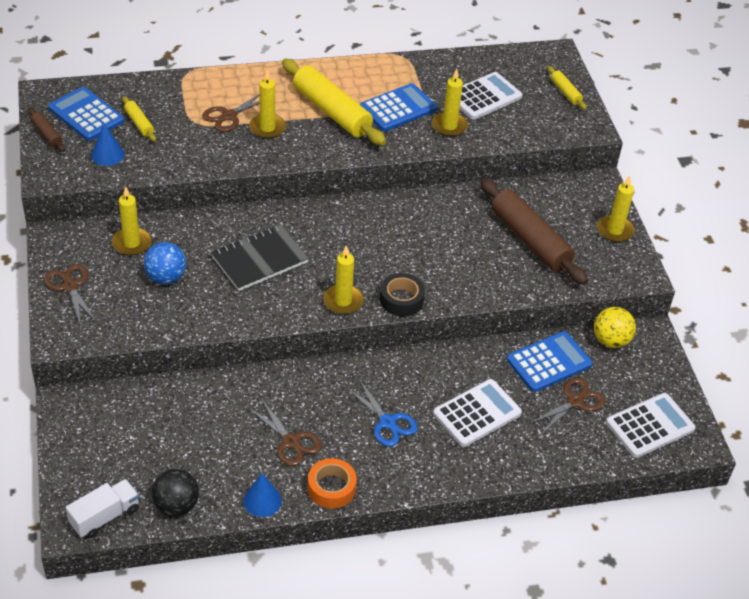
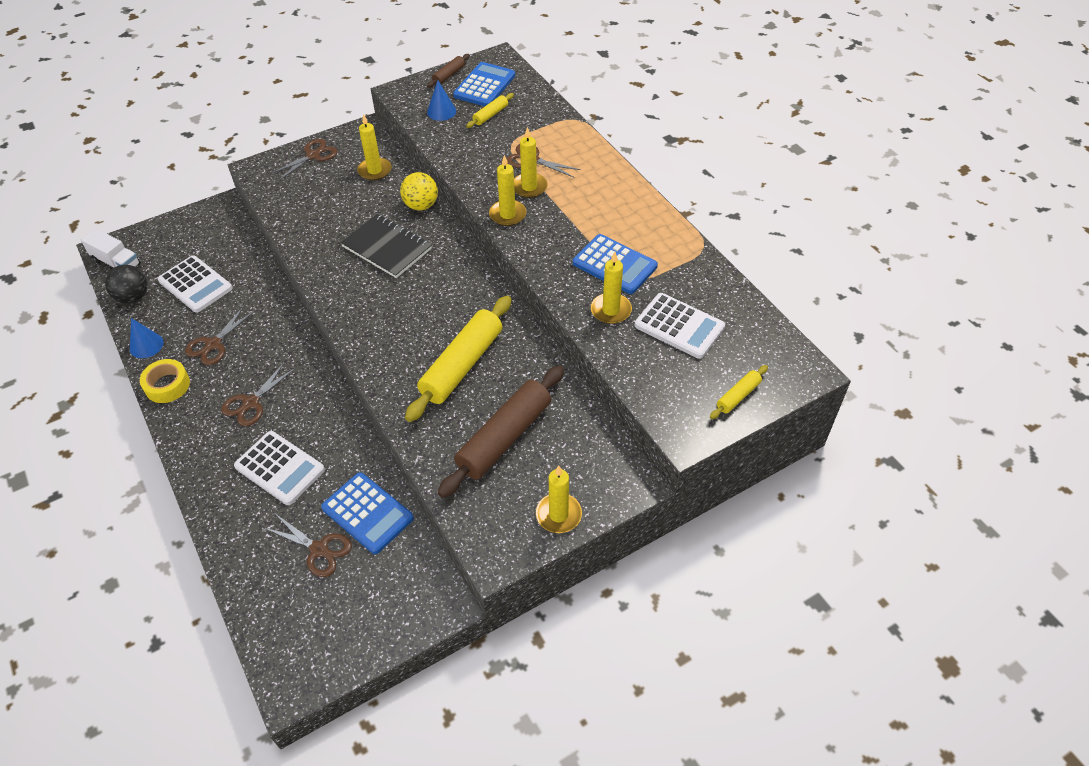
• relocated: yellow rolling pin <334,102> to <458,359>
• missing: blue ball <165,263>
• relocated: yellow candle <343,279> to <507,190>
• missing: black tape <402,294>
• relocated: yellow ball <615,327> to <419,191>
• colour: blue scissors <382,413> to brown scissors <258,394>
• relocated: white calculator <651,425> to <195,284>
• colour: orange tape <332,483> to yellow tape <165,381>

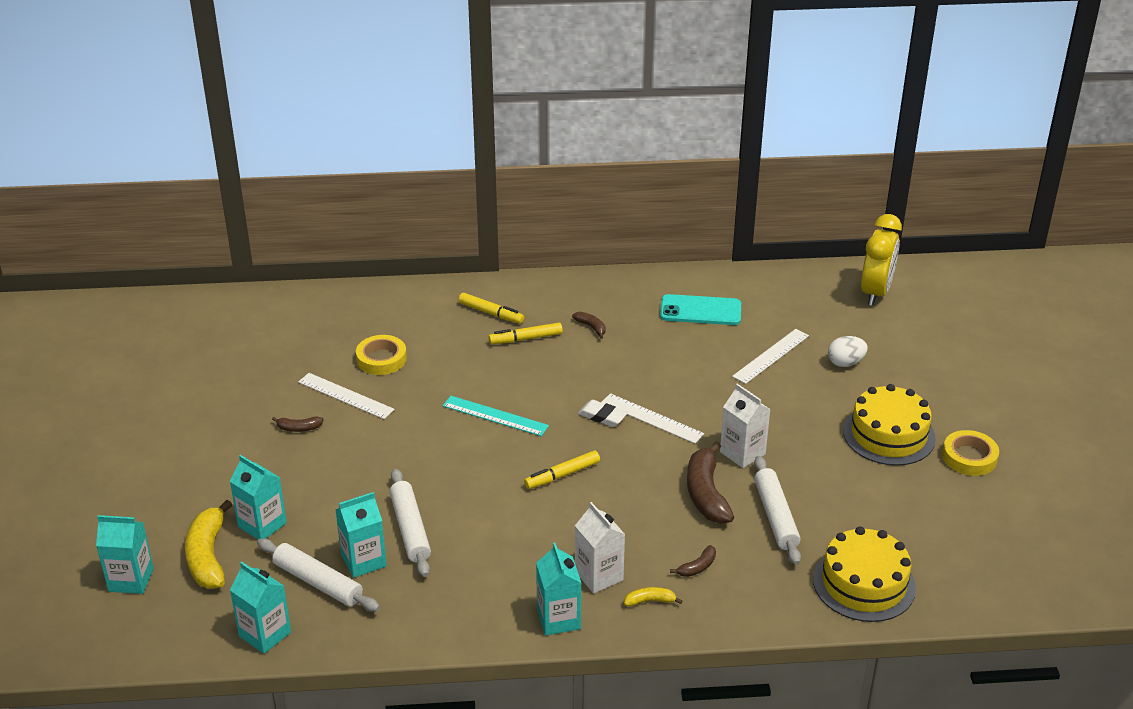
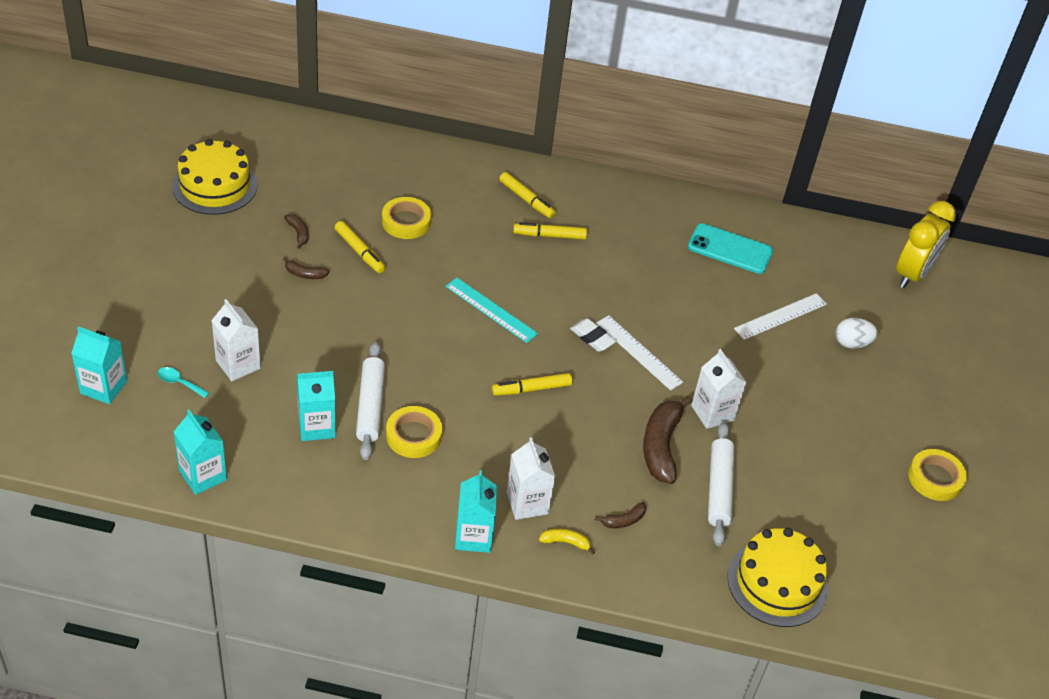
• relocated: brown banana <589,325> to <296,231>
• exchanged: white ruler <346,396> to yellow marker <360,247>
• relocated: yellow cake <889,425> to <215,177>
• colour: turquoise carton <258,497> to white carton <236,340>
• exchanged: yellow banana <208,544> to turquoise spoon <183,382>
• missing: white rolling pin <318,575>
• appeared: yellow tape <414,432>

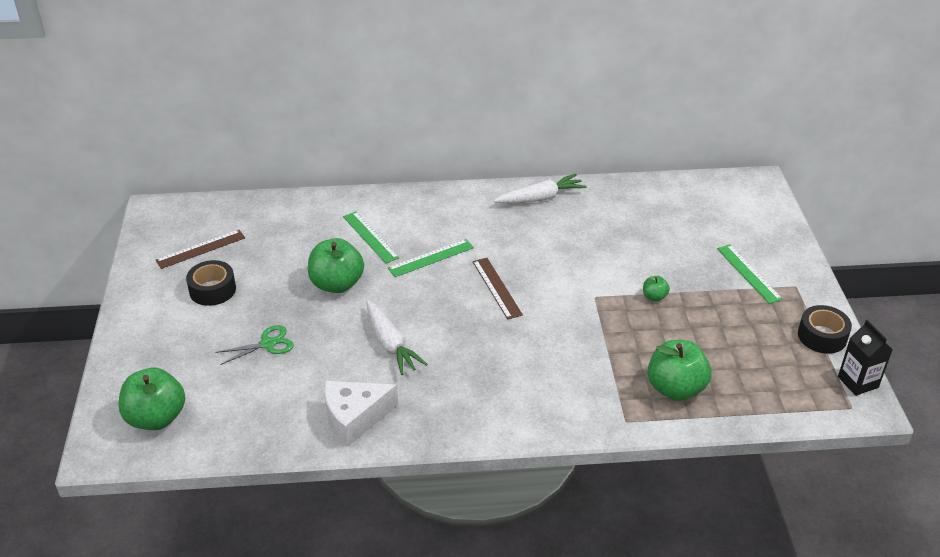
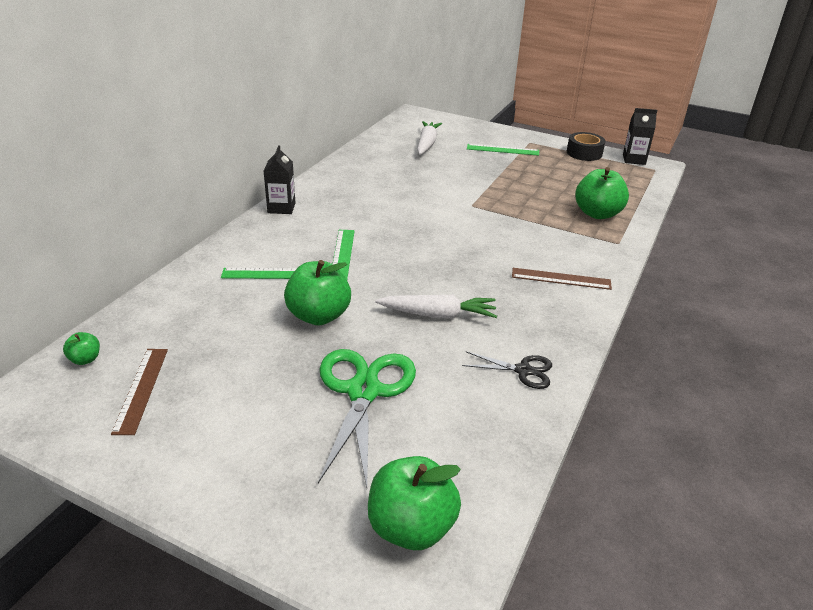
• relocated: white carrot <540,188> to <429,138>
• relocated: brown ruler <498,289> to <562,279>
• missing: black tape <211,283>
• relocated: green apple <656,288> to <81,348>
• size: green scissors <254,345> = <367,418> x1.94
• exchanged: white cheese <361,414> to black scissors <507,370>
• appeared: black carton <280,179>

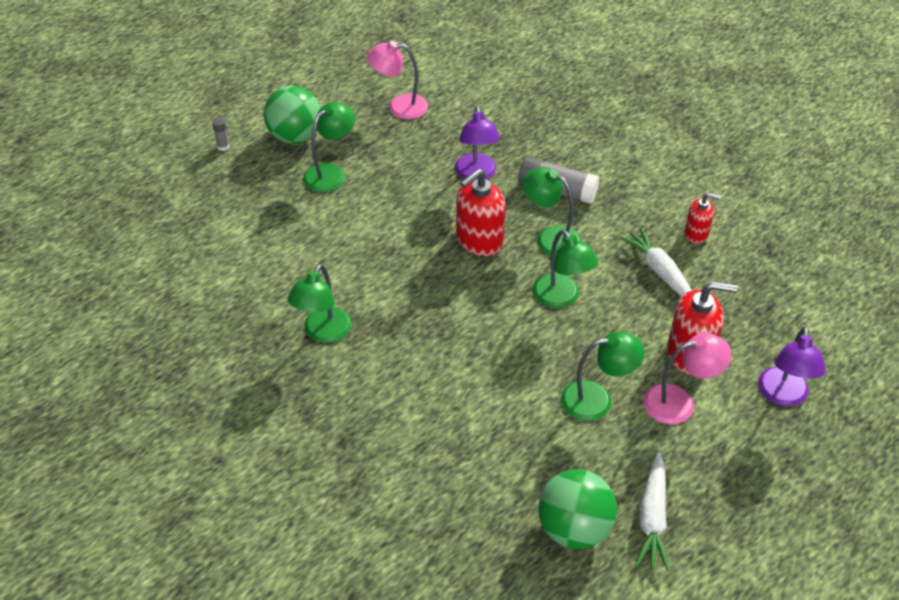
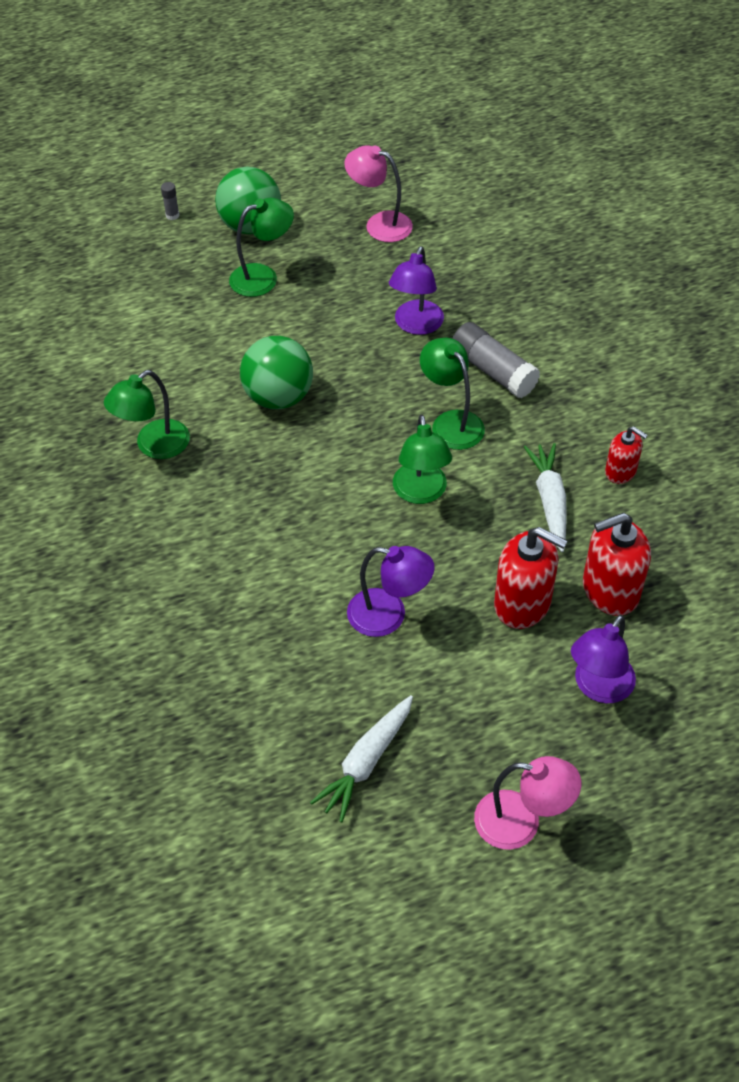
• relocated: red soap dispenser <481,212> to <617,564>
• colour: green lamp <603,376> to purple lamp <391,591>
• relocated: pink lamp <687,378> to <527,803>
• relocated: green ball <577,509> to <276,372>

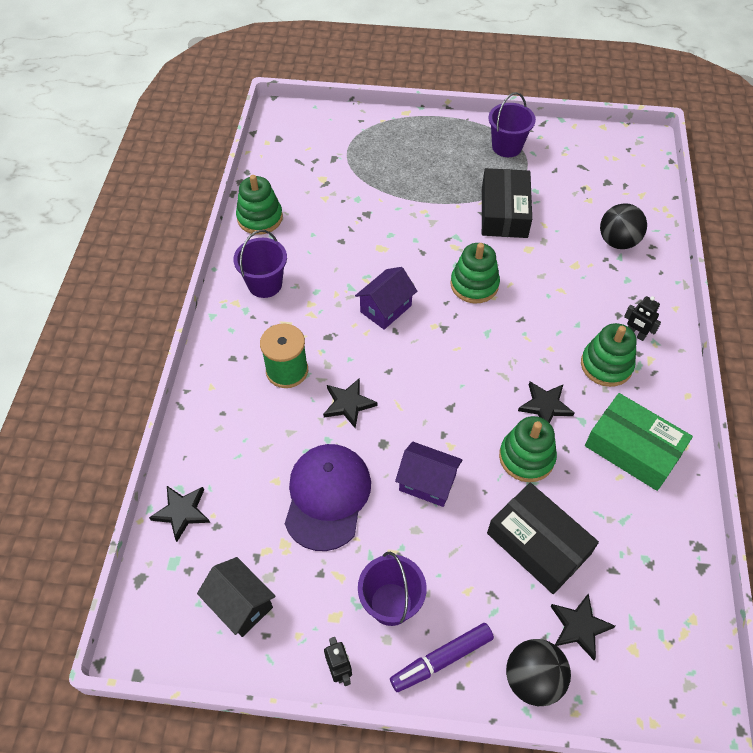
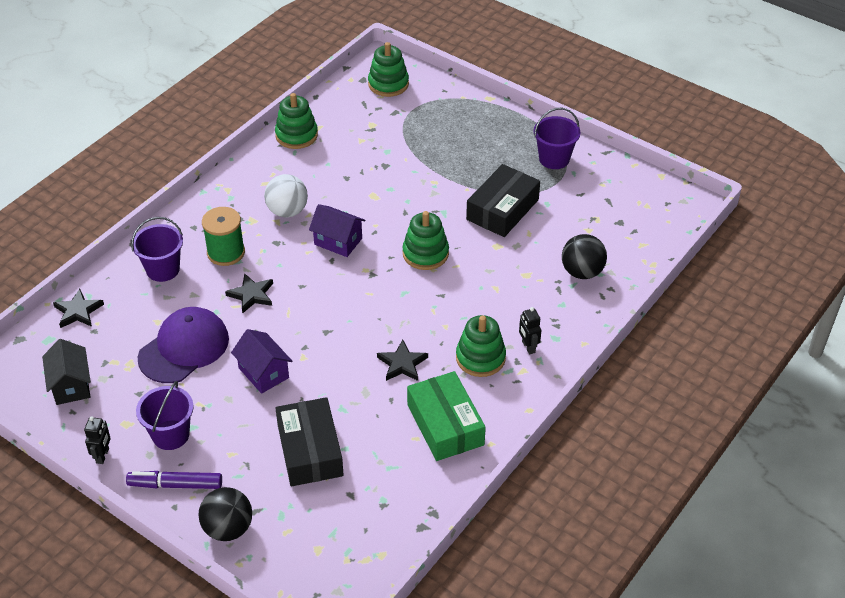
• relocated: purple bucket <260,264> to <157,249>
• spun: purple house <386,298> = <337,230> 45 degrees clockwise
• relocated: green stacking toy <528,449> to <388,69>
• missing: black star <583,626>
• appeared: white ball <286,196>

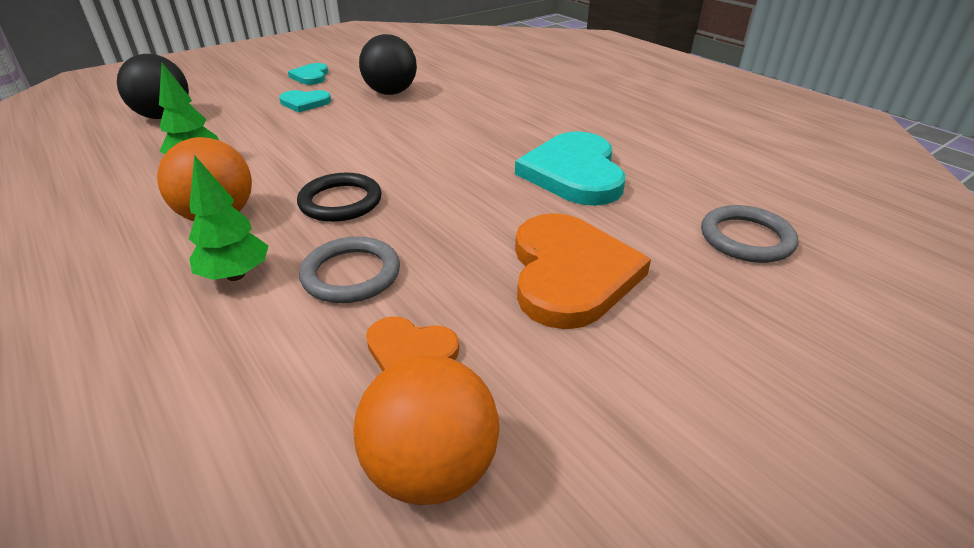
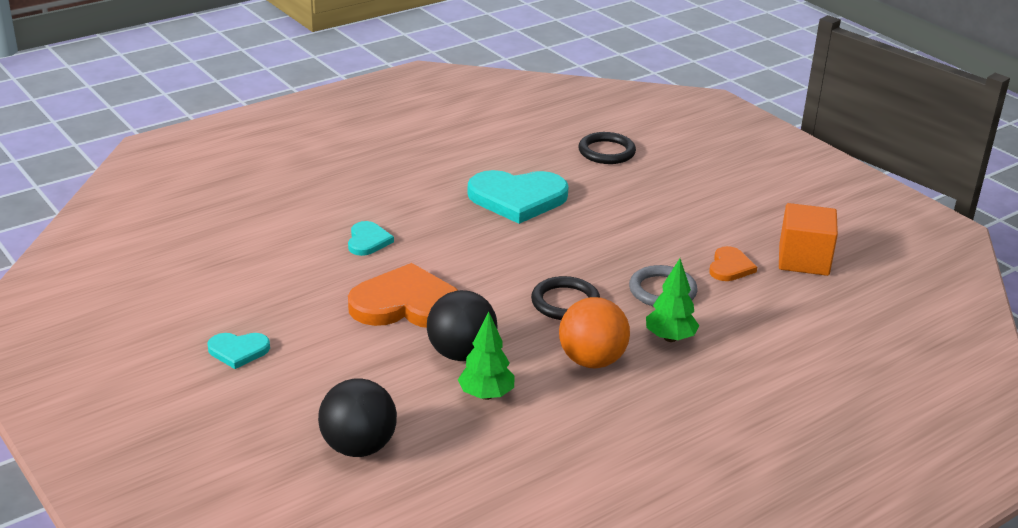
• relocated: black ball <388,64> to <462,325>
• relocated: turquoise heart <305,101> to <371,238>
• colour: grey ring <749,234> to black ring <607,148>
• relocated: orange heart <583,271> to <403,295>
• exchanged: orange ball <426,430> to orange cube <808,239>

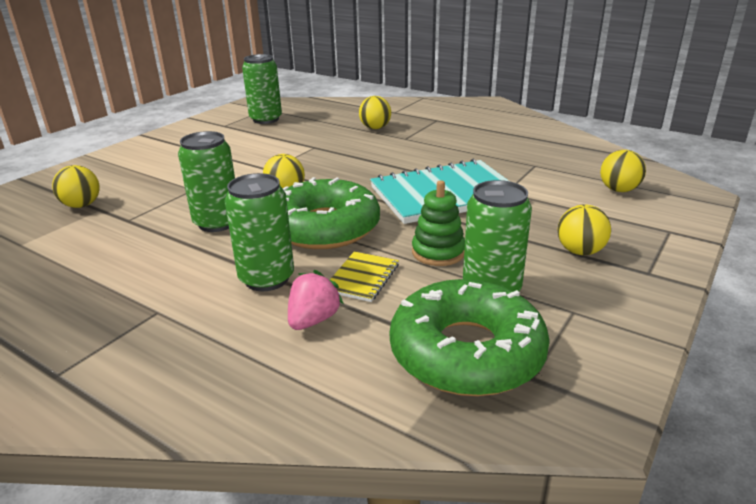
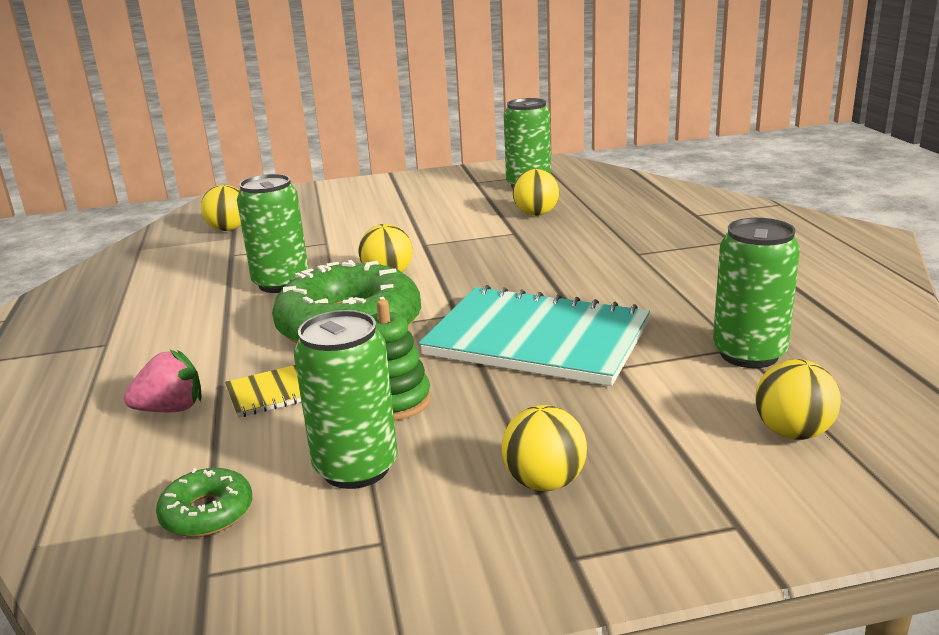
• relocated: yellow ball <375,112> to <536,192>
• relocated: green can <259,232> to <756,293>
• size: green donut <469,337> = <204,502> x0.45

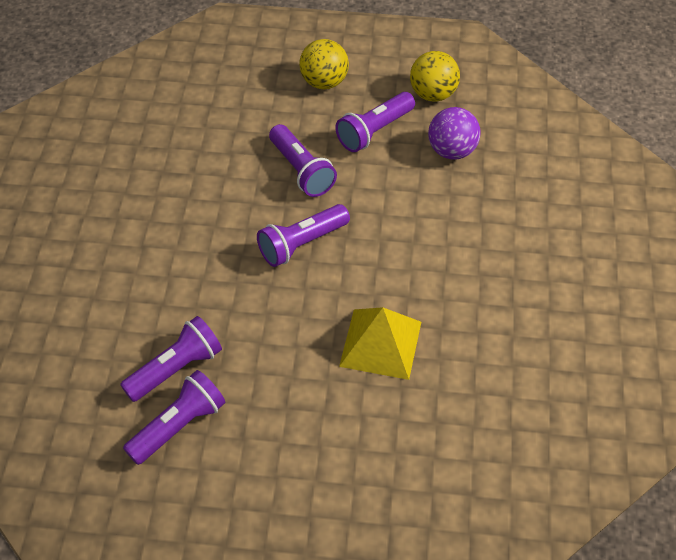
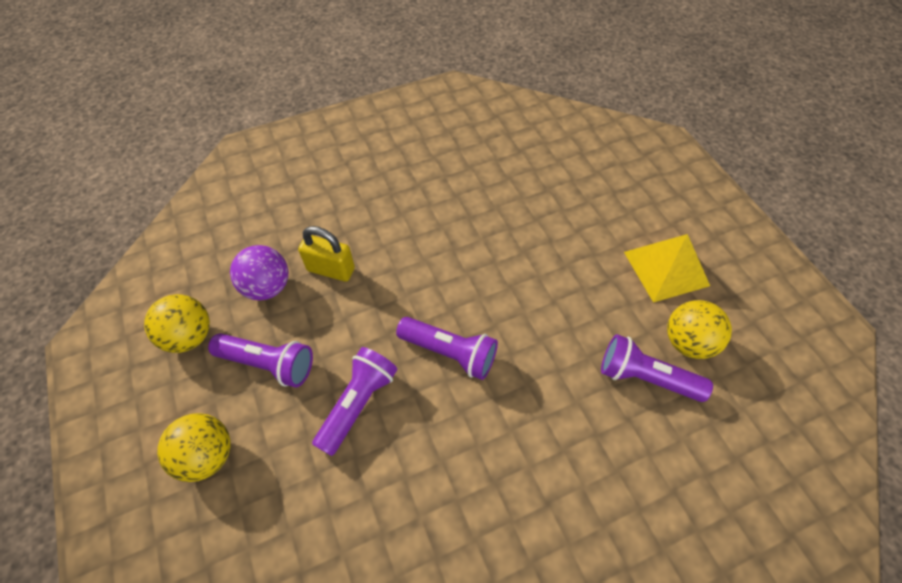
• relocated: yellow pyramid <380,343> to <667,268>
• exchanged: purple flashlight <174,417> to yellow ball <699,329>
• appeared: yellow padlock <326,254>

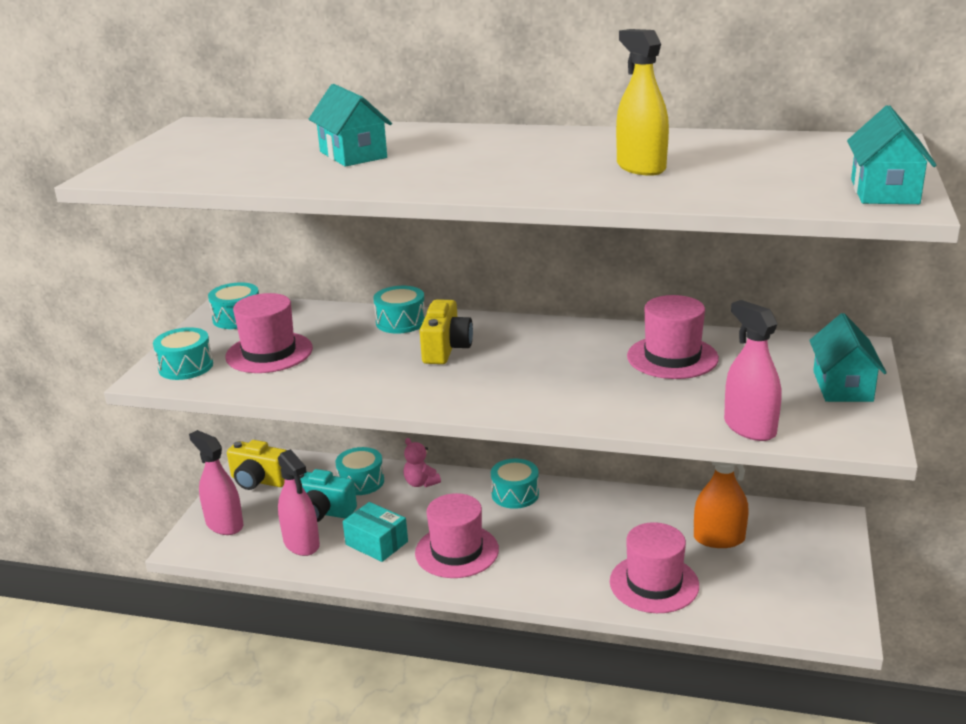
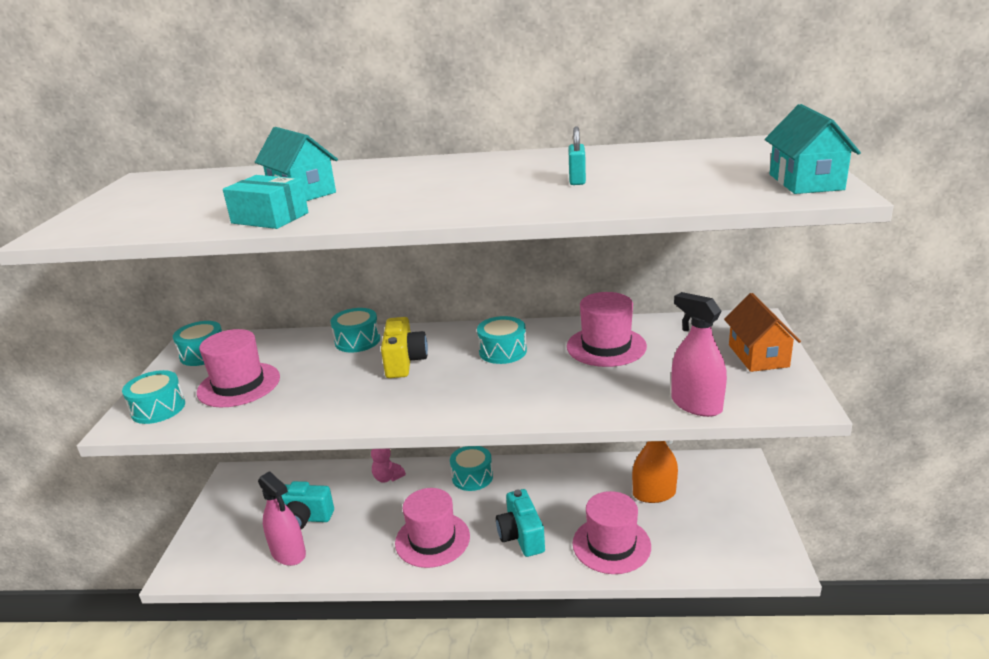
• exchanged: yellow spray bottle <642,102> to turquoise padlock <577,155>
• colour: turquoise house <848,357> to orange house <762,332>
• missing: pink spray bottle <216,482>
• missing: yellow camera <257,465>
• relocated: turquoise drum <359,471> to <502,340>
• relocated: turquoise box <375,532> to <265,202>
• appeared: turquoise camera <520,523>

